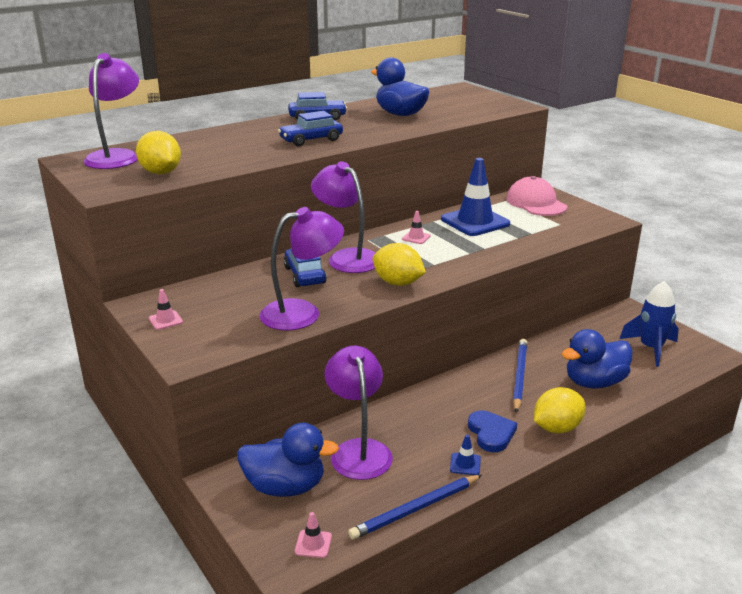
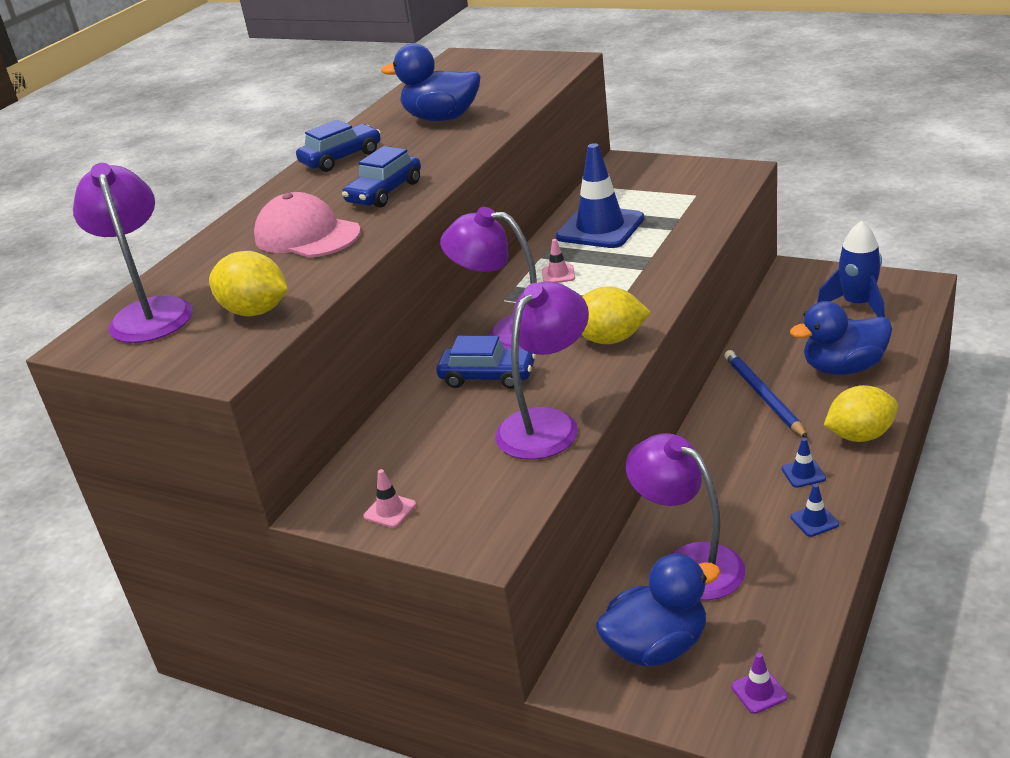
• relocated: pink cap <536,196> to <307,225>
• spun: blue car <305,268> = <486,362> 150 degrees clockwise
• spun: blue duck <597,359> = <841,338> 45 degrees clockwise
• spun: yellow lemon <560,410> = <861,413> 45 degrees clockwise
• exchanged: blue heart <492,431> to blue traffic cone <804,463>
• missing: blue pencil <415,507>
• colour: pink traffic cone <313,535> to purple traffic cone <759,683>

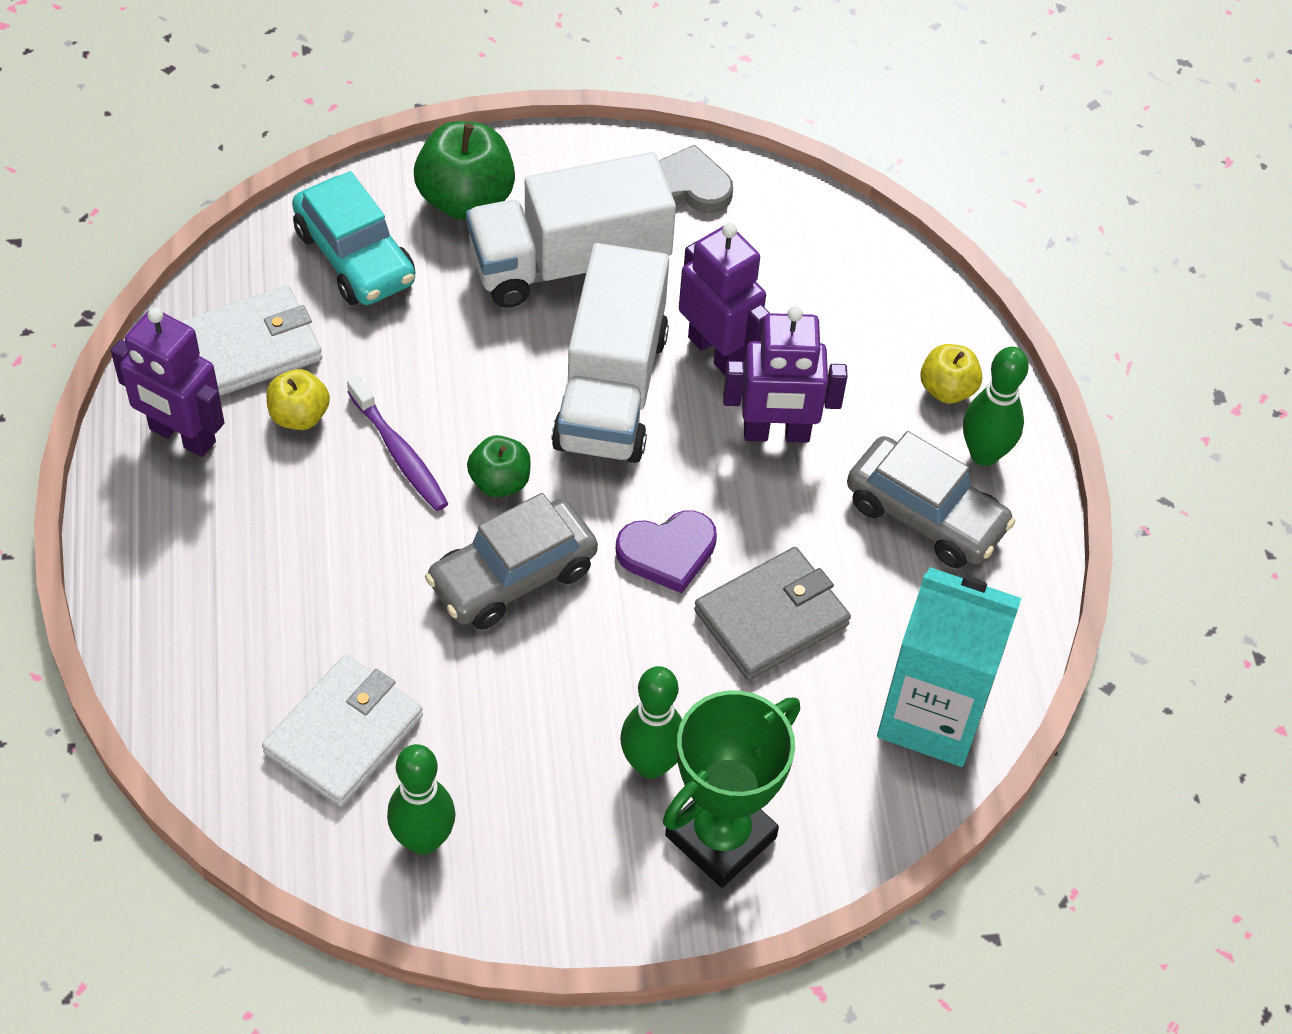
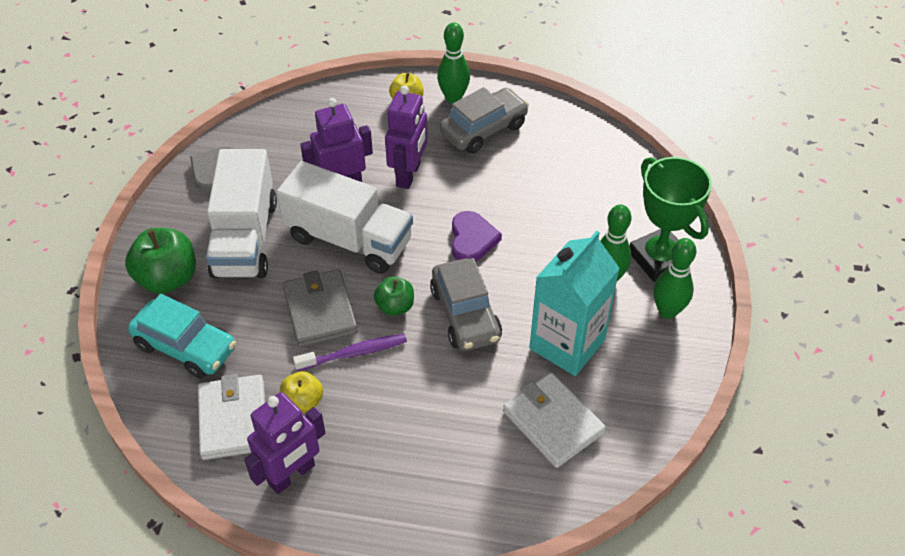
• spun: turquoise car <353,238> = <182,336> 45 degrees clockwise
• relocated: grey wallet <772,614> to <320,308>
• relocated: turquoise carton <949,667> to <574,303>
• relocated: green bowling pin <421,799> to <674,278>

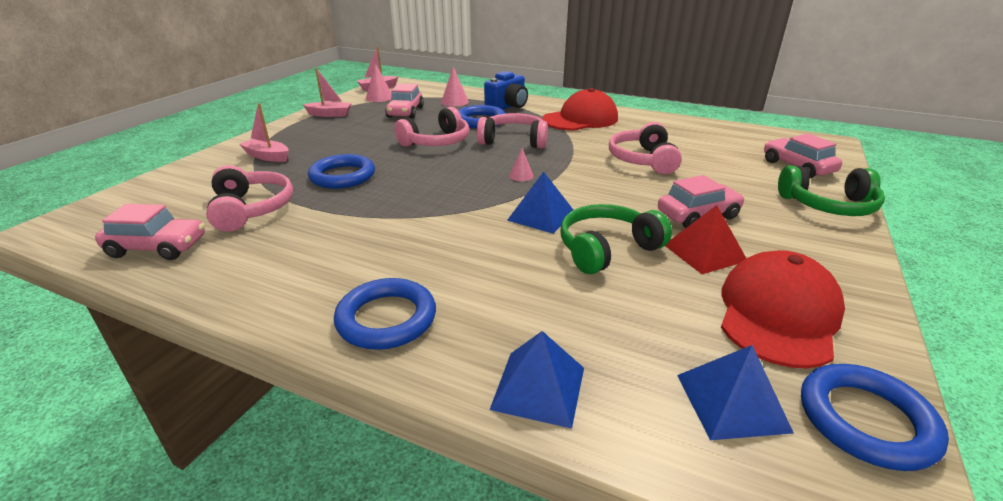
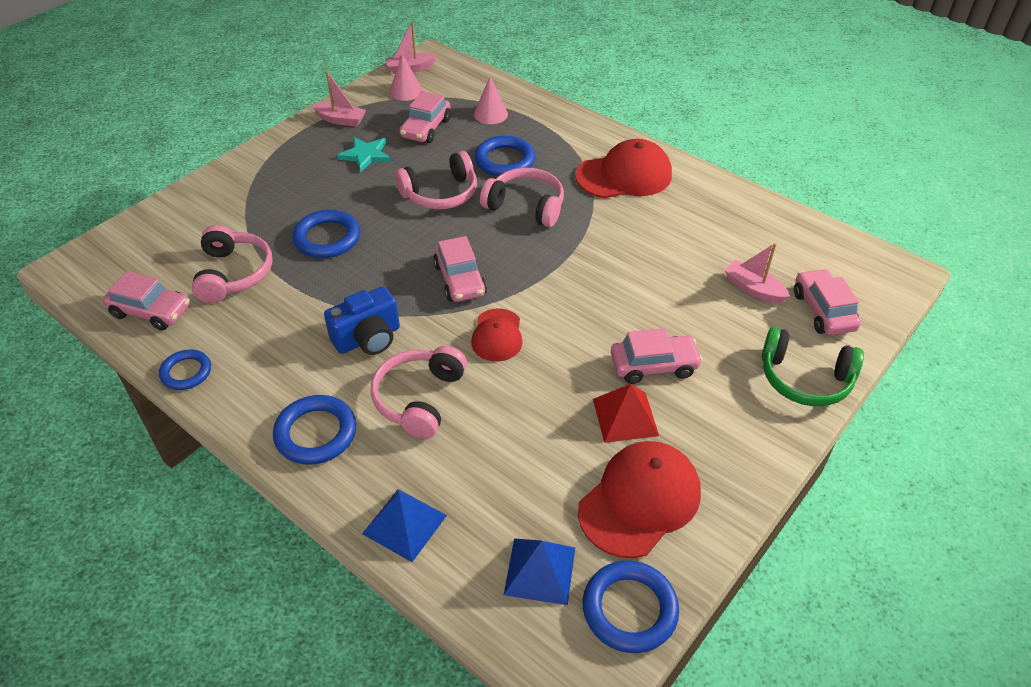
• relocated: blue camera <506,90> to <362,320>
• relocated: pink boat <263,132> to <757,273>
• relocated: pink headphones <645,148> to <419,392>
• missing: pink cone <521,164>
• exchanged: blue pyramid <540,202> to red cap <497,335>
• missing: green headphones <616,239>
• appeared: turquoise star <364,154>
• appeared: pink car <460,269>
• appeared: blue ring <185,369>

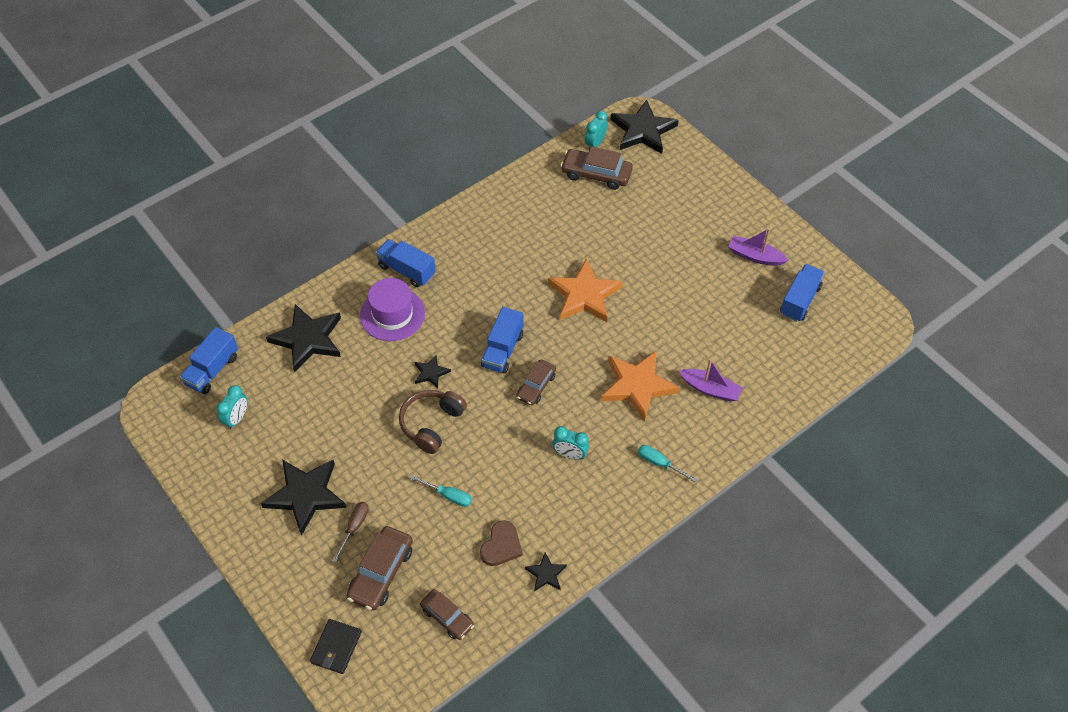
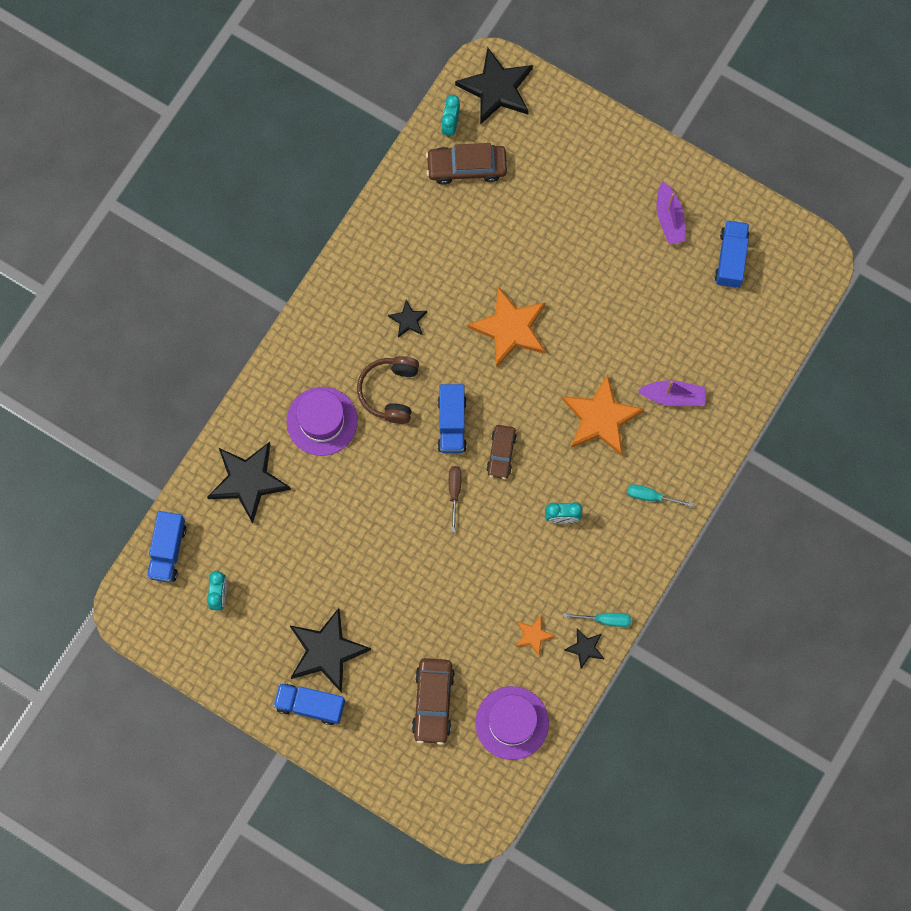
• spun: purple boat <758,247> = <671,213> 105 degrees counterclockwise
• relocated: blue truck <406,263> to <309,704>
• relocated: black star <432,371> to <407,318>
• relocated: brown headphones <433,422> to <388,390>
• relocated: turquoise screwdriver <441,491> to <597,620>
• relocated: brown screwdriver <350,532> to <455,499>
• exchanged: brown heart <501,543> to orange star <535,635>
• exchanged: brown car <447,614> to purple hat <512,723>
• missing: black wallet <336,646>

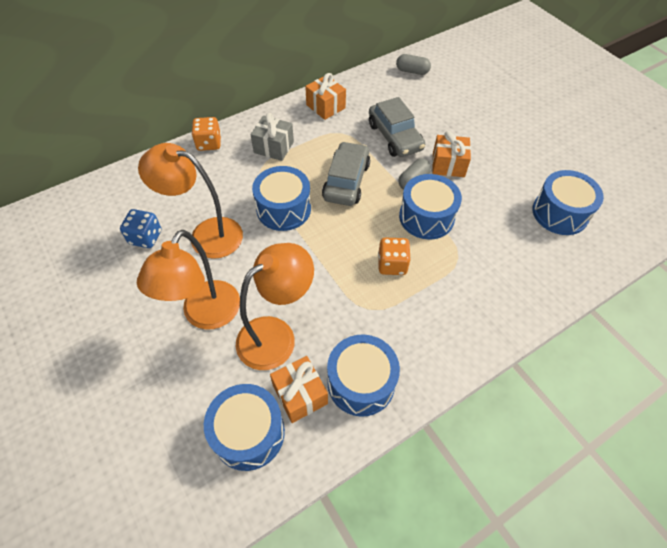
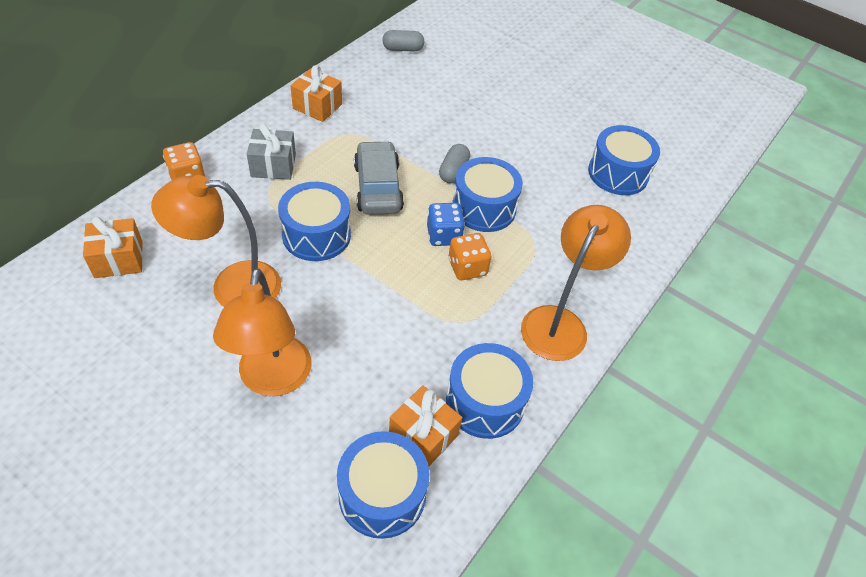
• missing: grey car <397,127>
• relocated: orange gift <451,154> to <113,247>
• relocated: blue dice <140,228> to <446,224>
• relocated: orange lamp <275,306> to <576,283>

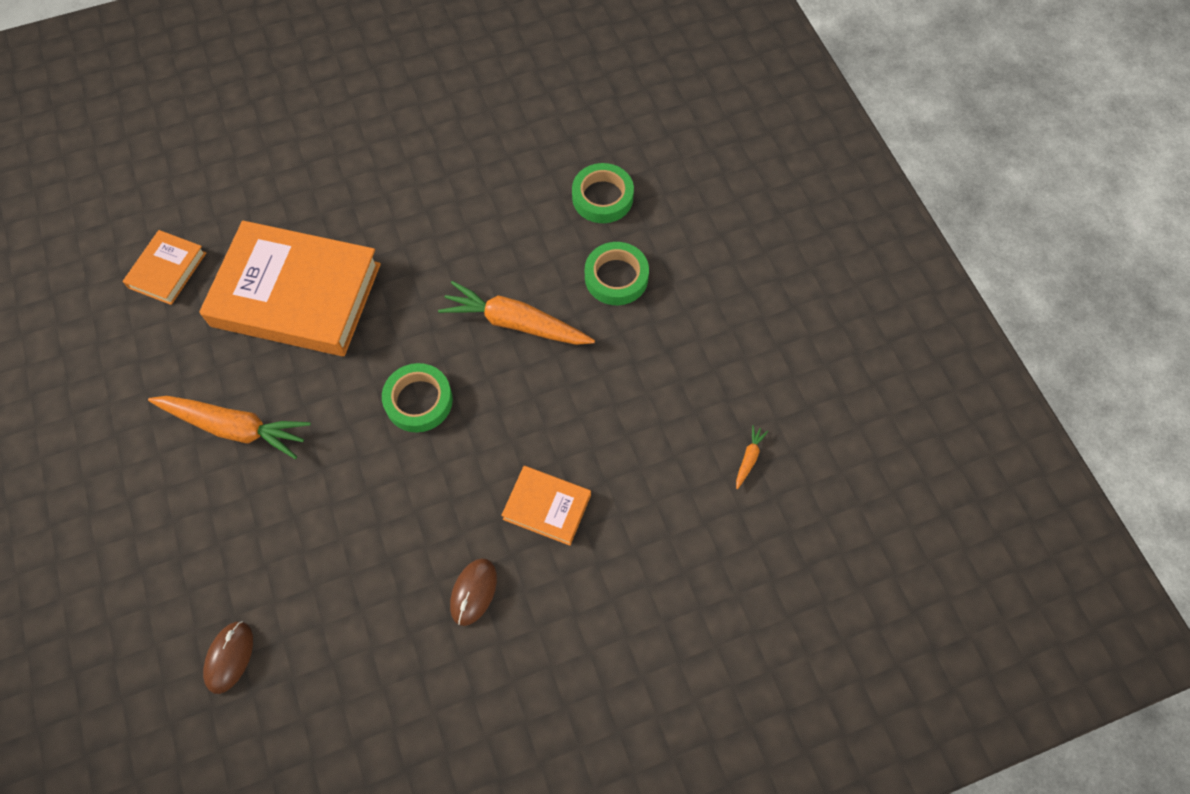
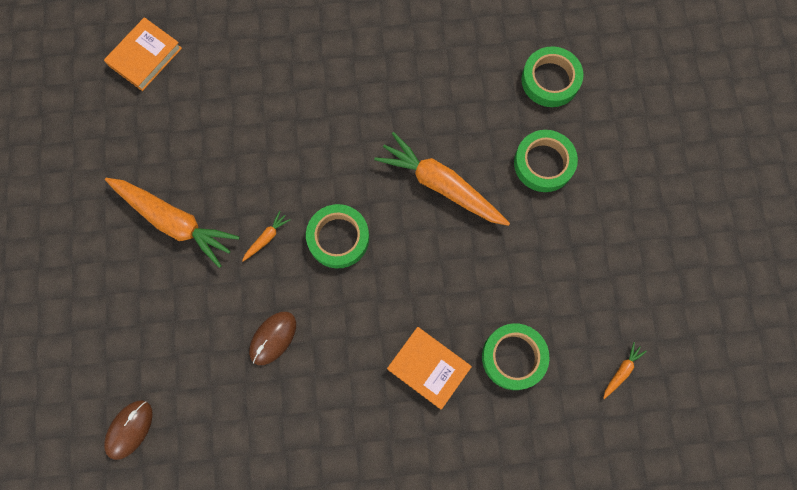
• missing: orange book <290,288>
• relocated: brown mouse <473,592> to <272,338>
• appeared: orange carrot <266,236>
• appeared: green tape <515,356>

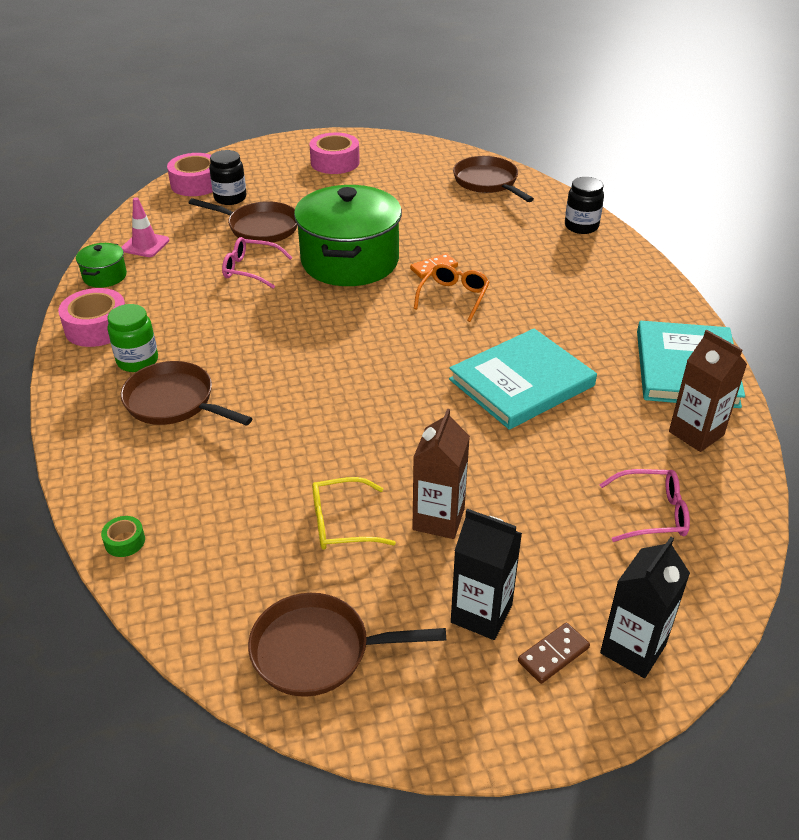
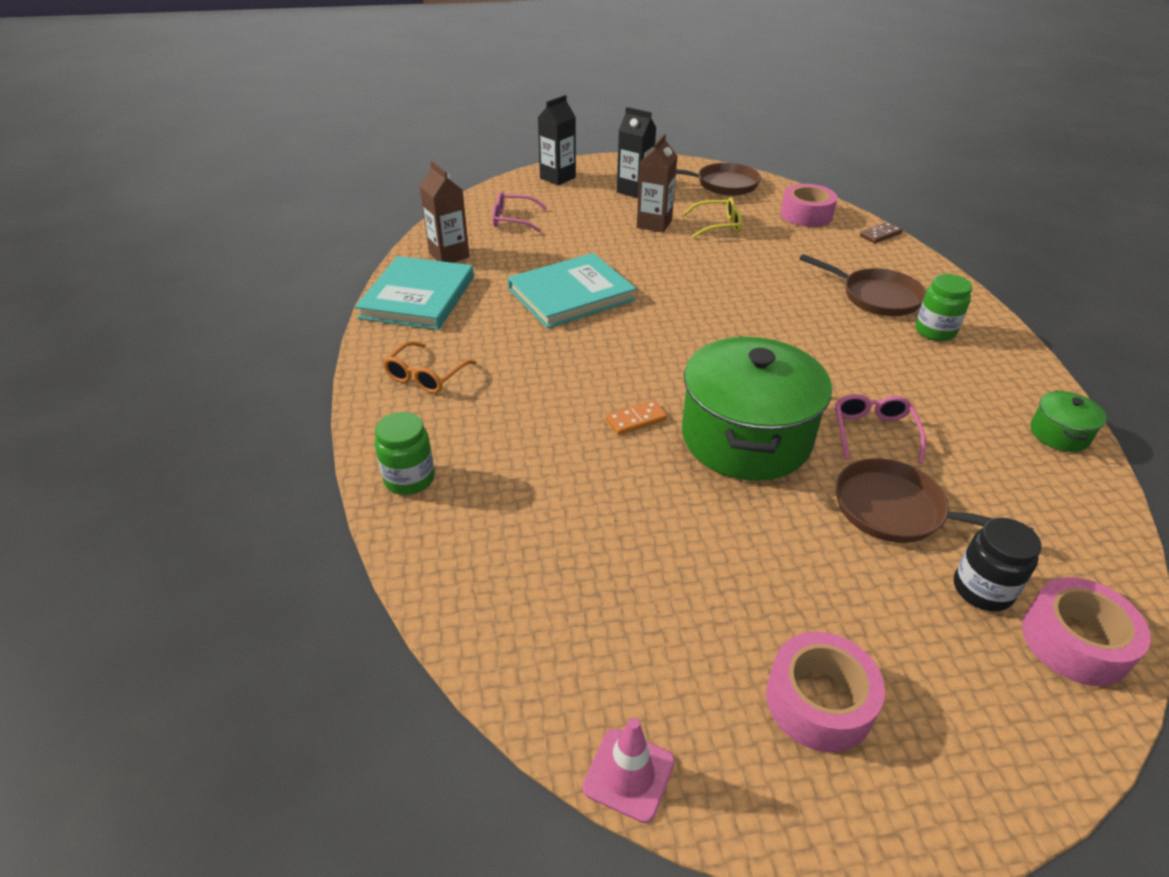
• missing: brown pan <493,179>
• colour: black jar <584,205> to green jar <405,453>
• relocated: pink traffic cone <145,227> to <628,770>
• spun: pink glasses <257,263> = <880,429> 105 degrees counterclockwise
• relocated: orange glasses <451,293> to <430,367>
• relocated: pink tape <91,317> to <809,205>
• missing: green tape <123,536>
• relocated: brown domino <554,653> to <881,232>

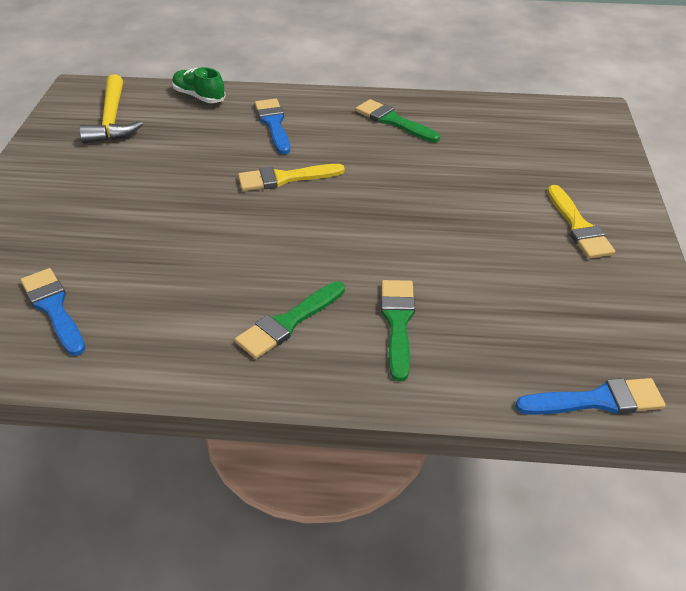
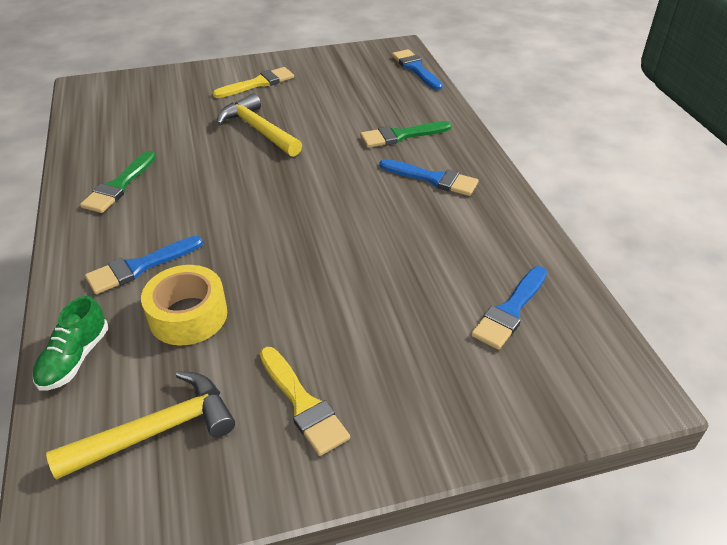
• relocated: yellow brush <291,177> to <305,401>
• colour: green brush <290,320> to blue brush <429,177>
• appeared: yellow hammer <259,125>
• appeared: yellow tape <184,305>

